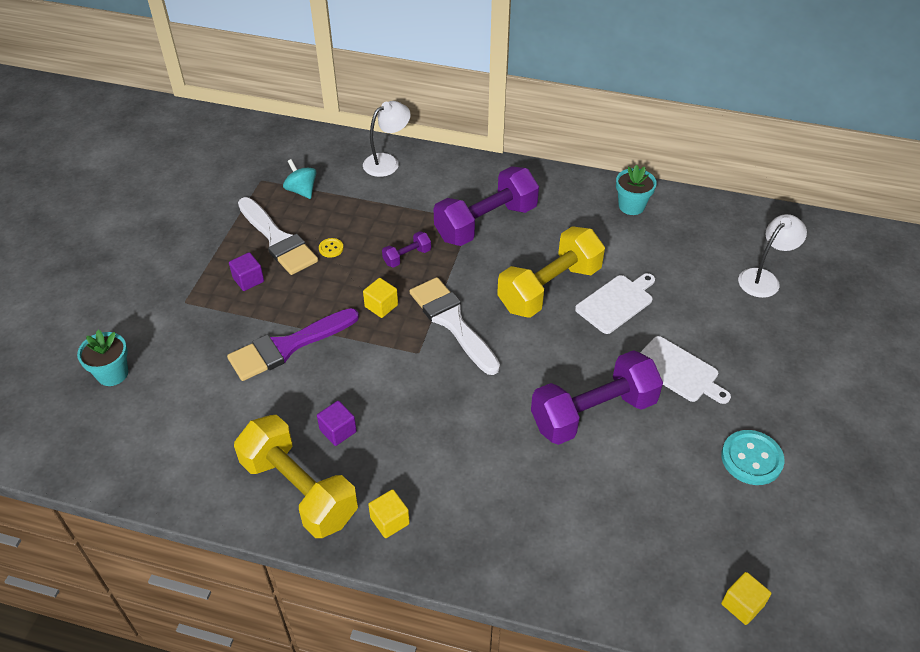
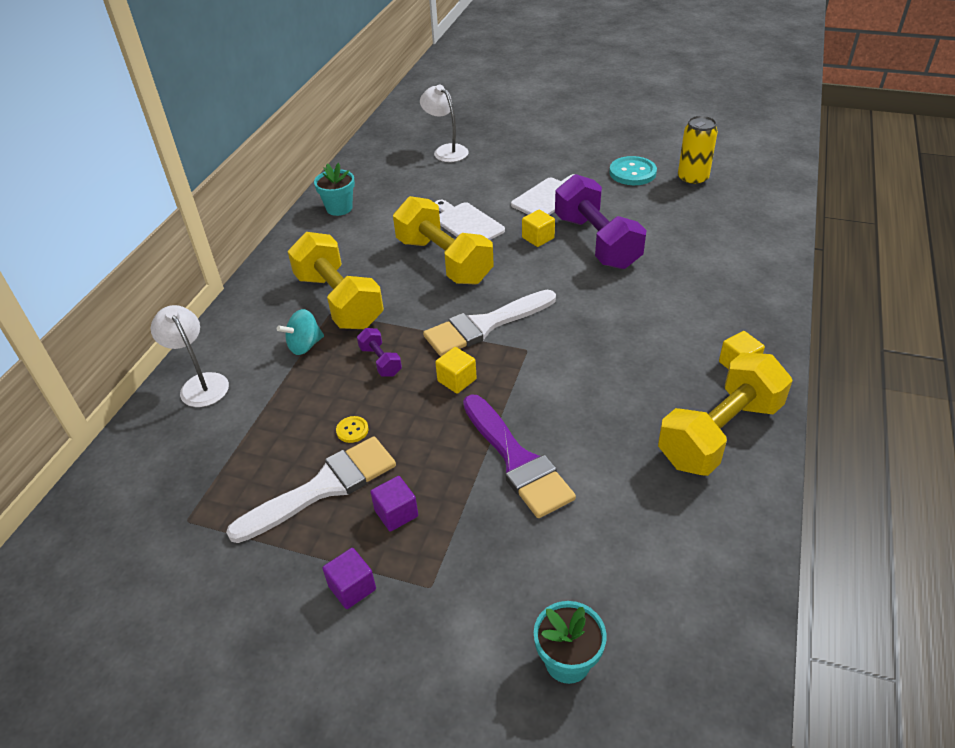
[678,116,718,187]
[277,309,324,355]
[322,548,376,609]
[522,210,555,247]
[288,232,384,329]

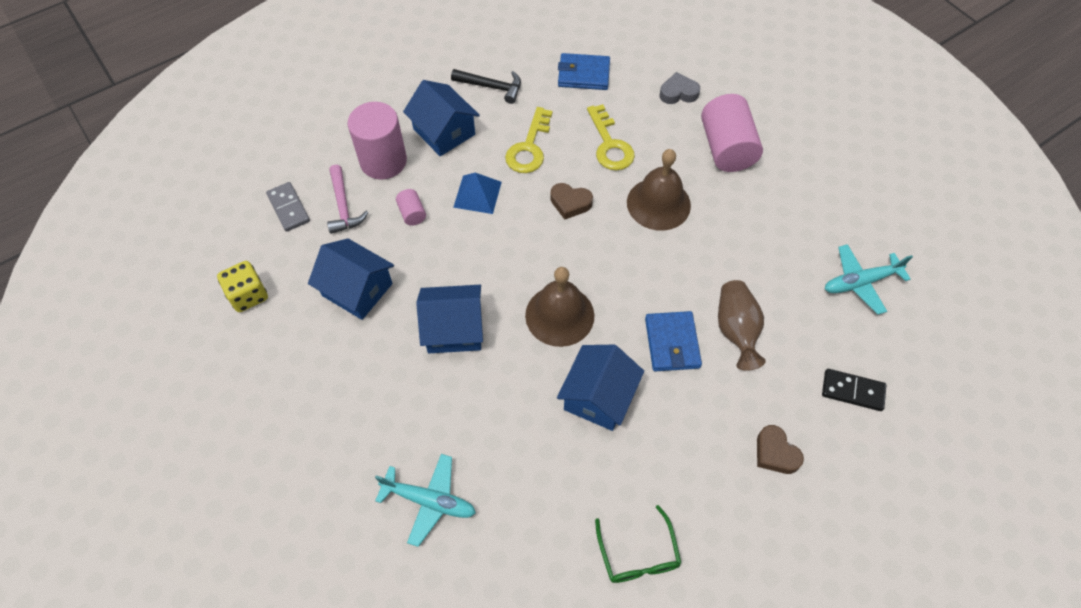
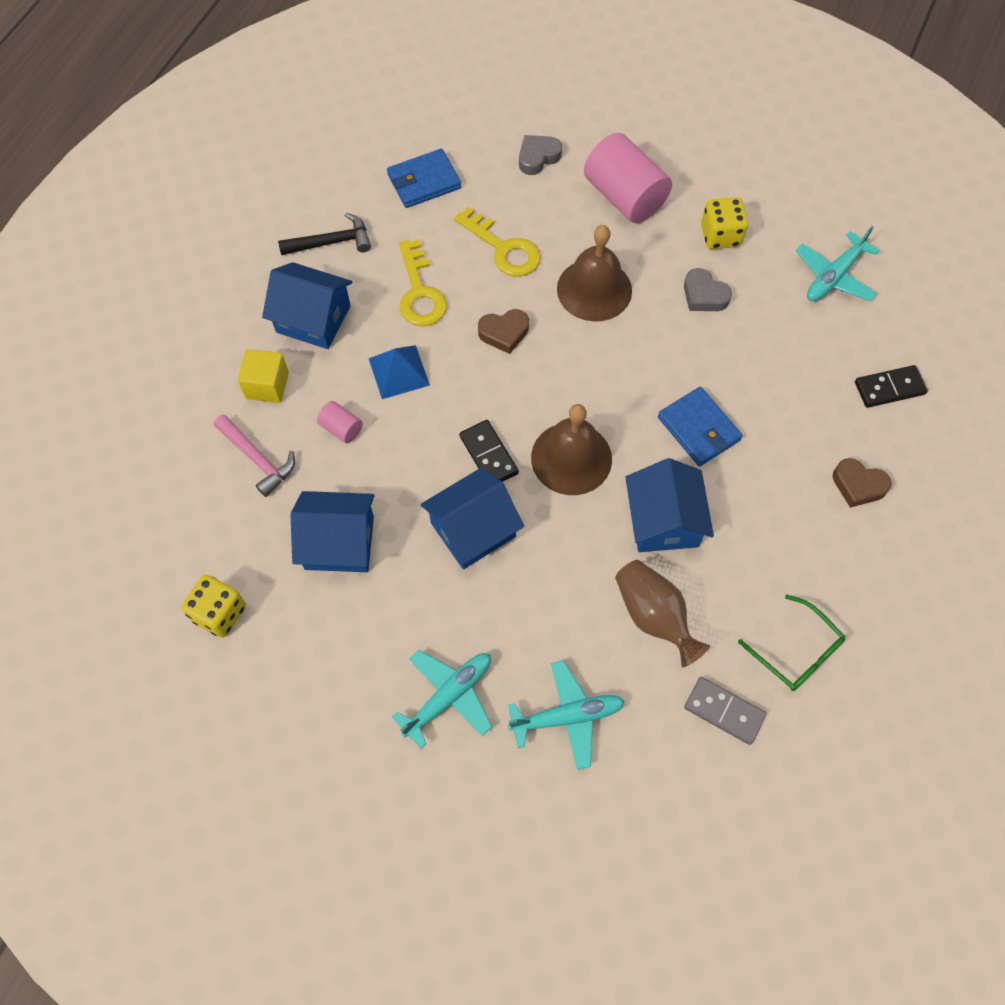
[392,650,492,749]
[459,420,519,482]
[684,268,732,311]
[701,197,748,249]
[684,677,767,745]
[615,560,710,667]
[237,349,289,403]

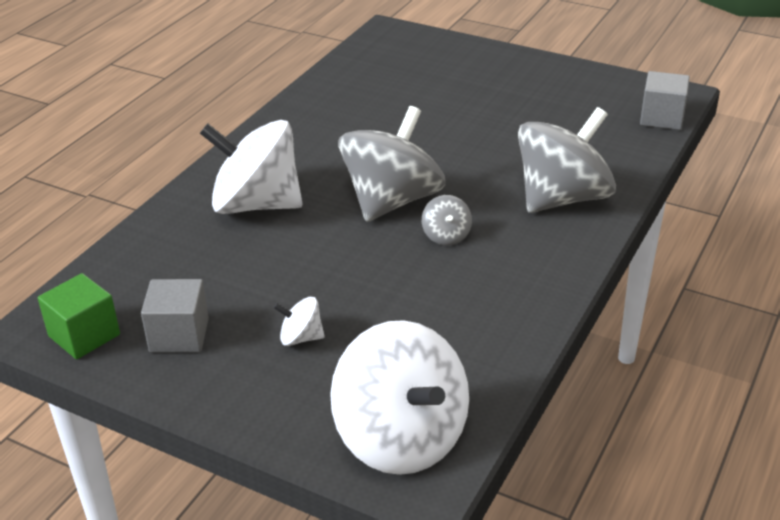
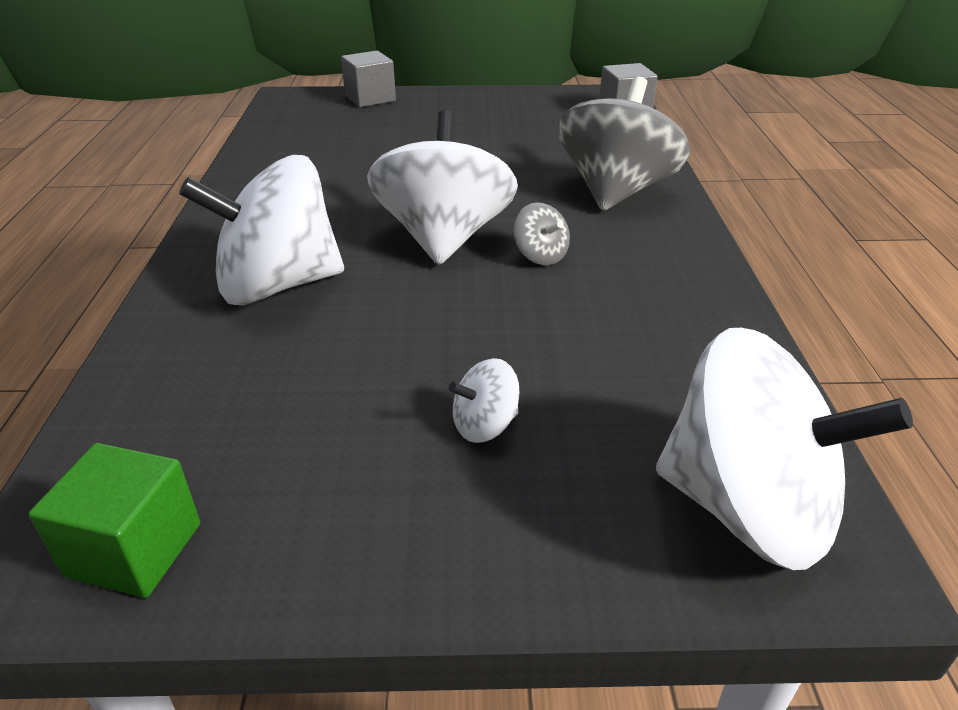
[341,51,396,107]
[367,110,518,265]

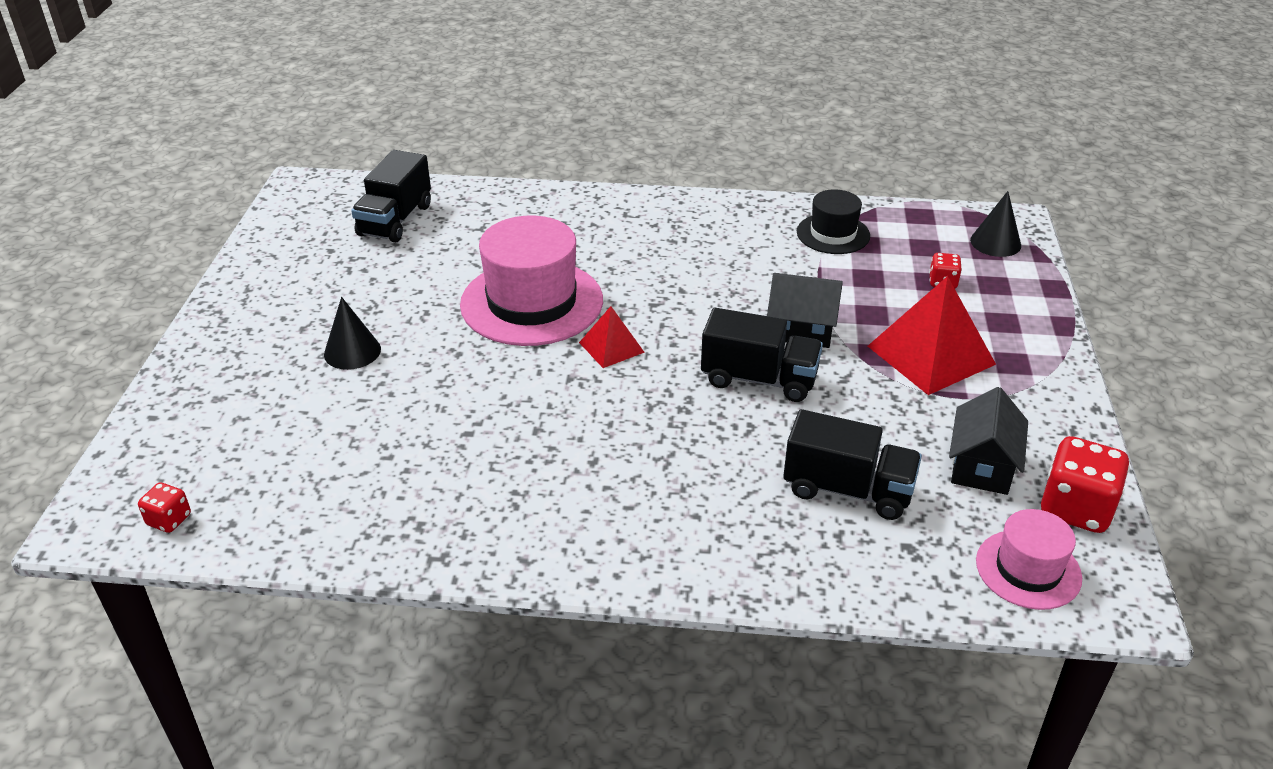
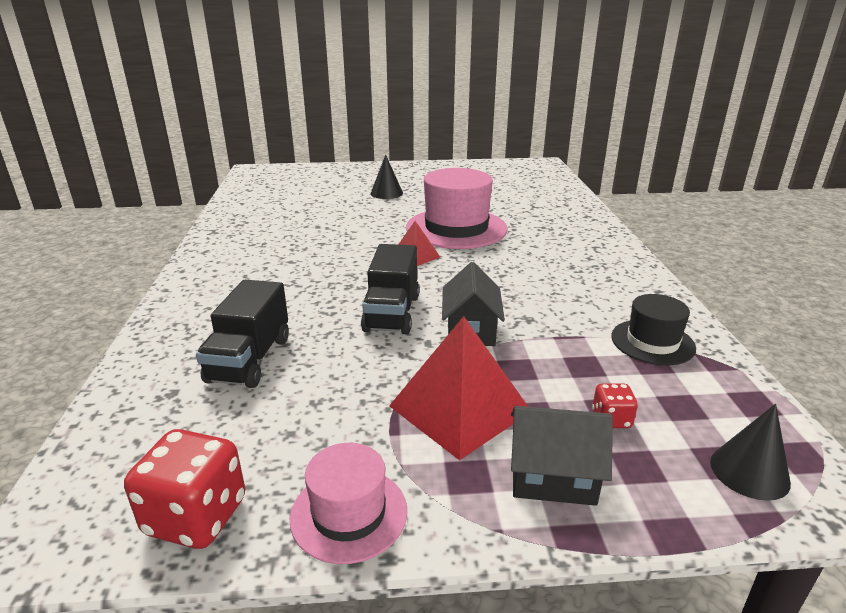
[138,483,191,533] (first image)
[351,150,431,242] (first image)
[511,406,613,506]
[290,443,407,564]

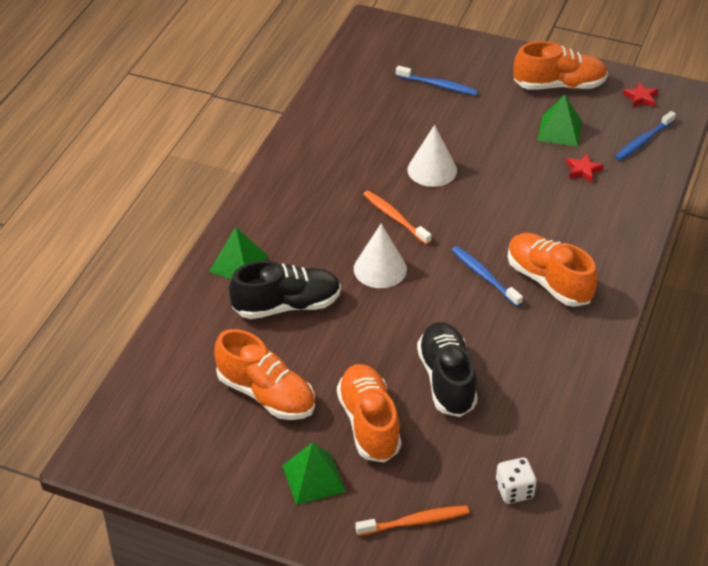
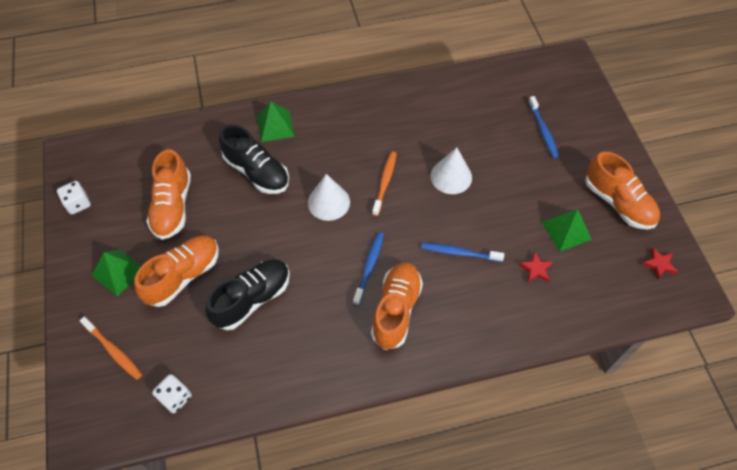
[57,181,91,214]
[421,243,504,262]

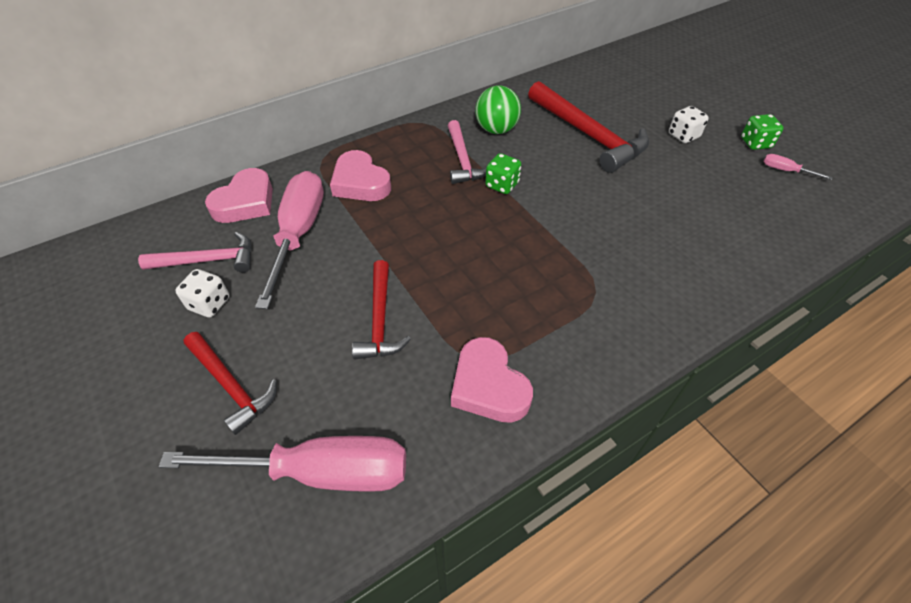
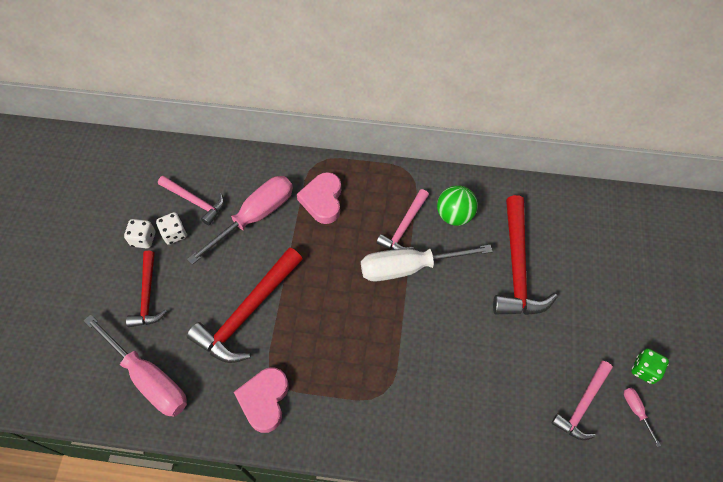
[205,168,273,223] (first image)
[552,361,613,440]
[124,219,155,249]
[361,245,493,281]
[187,247,303,363]

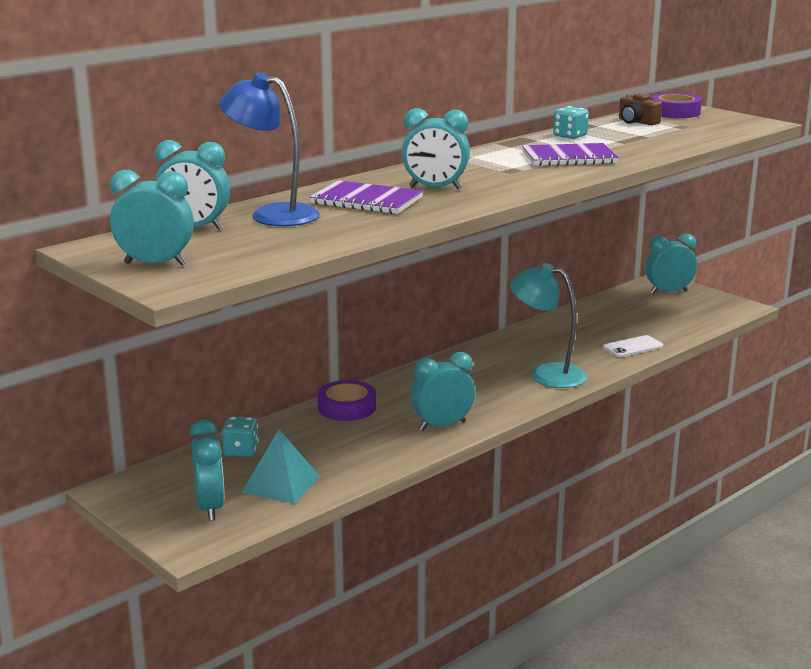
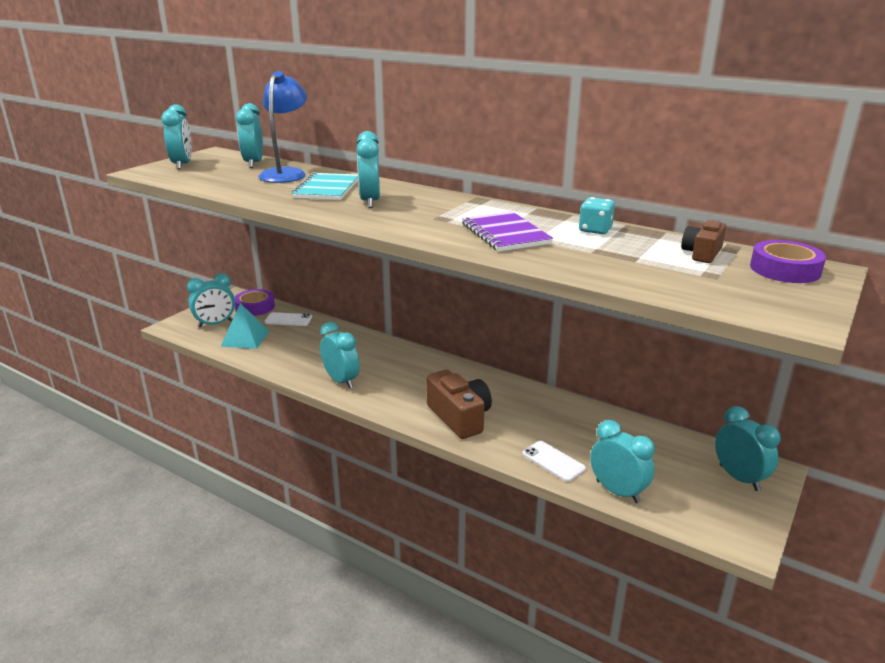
[590,420,655,503]
[234,289,275,316]
[264,312,312,326]
[426,369,492,439]
[291,172,358,200]

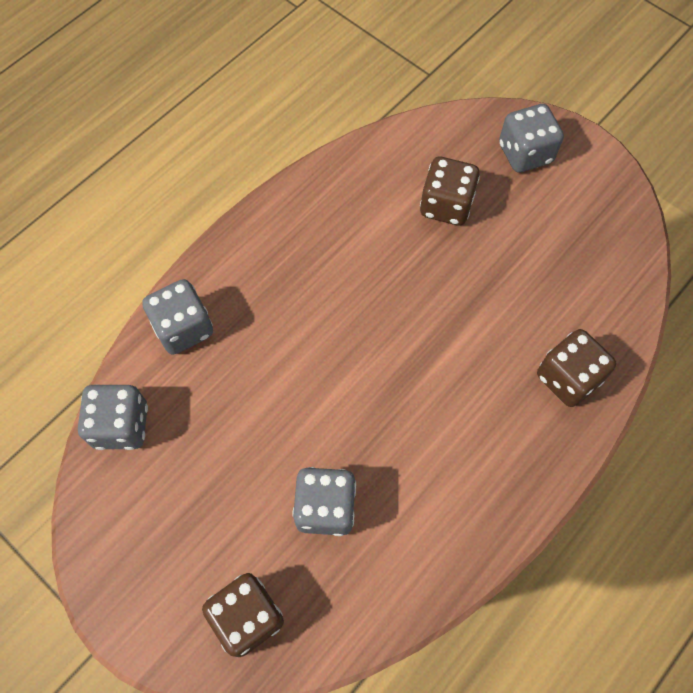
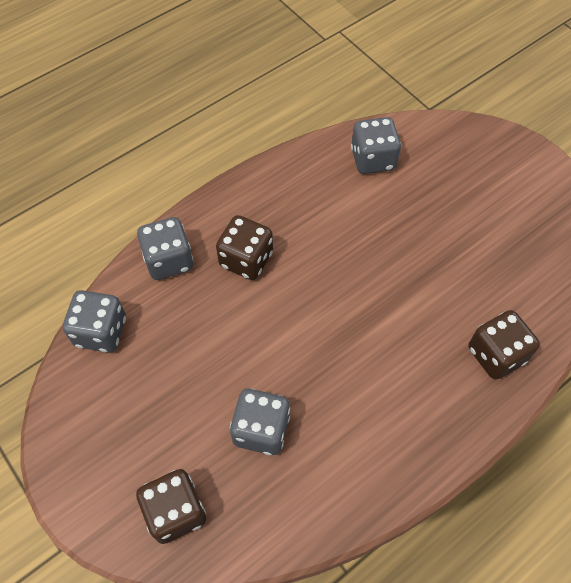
[216,215,273,280]
[351,117,401,174]

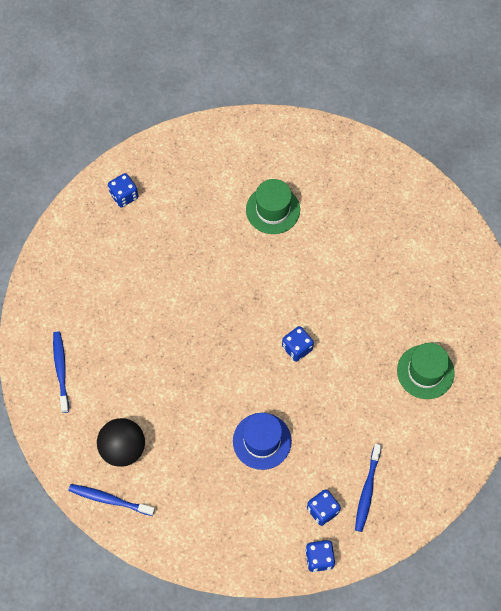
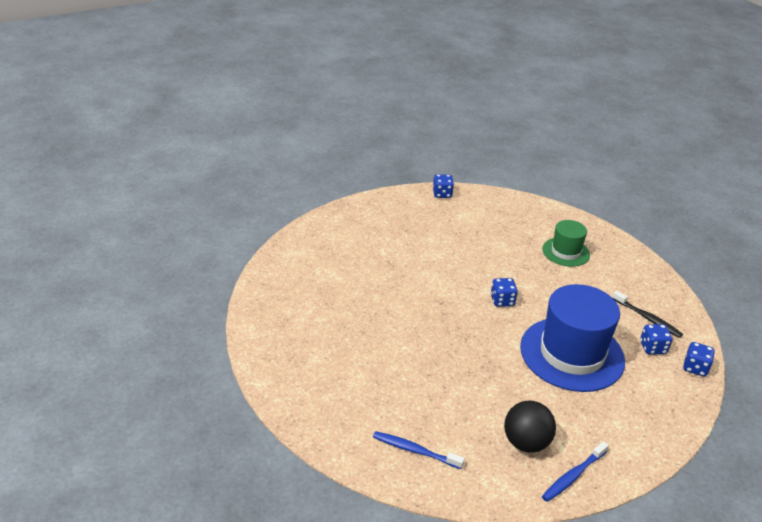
[246,179,300,234] (first image)
[433,174,454,198]
[613,290,683,338]
[520,284,625,392]

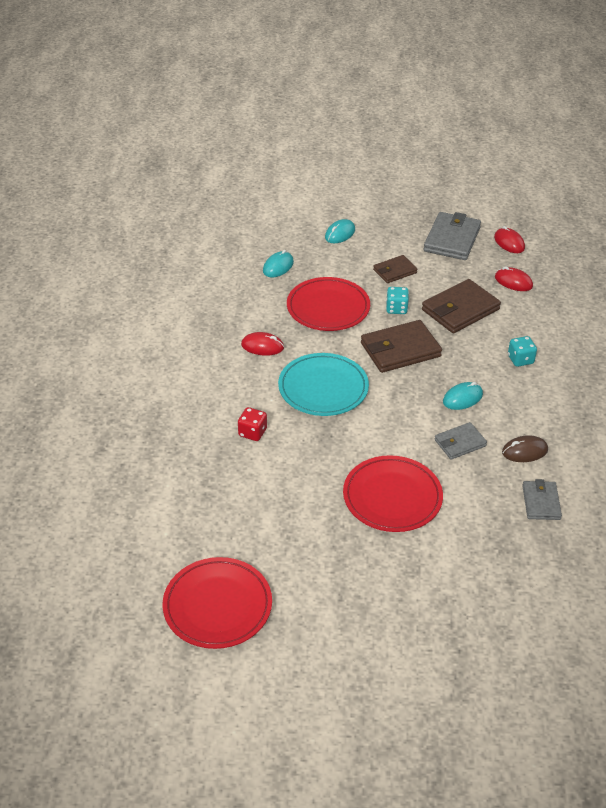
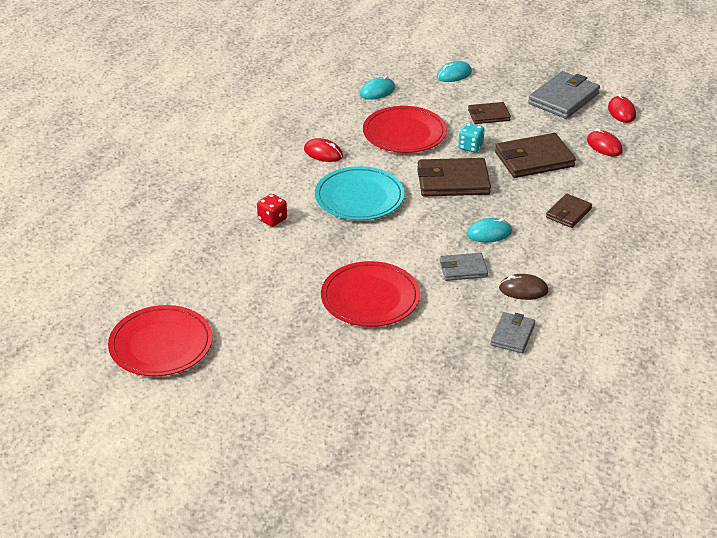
[546,194,592,228]

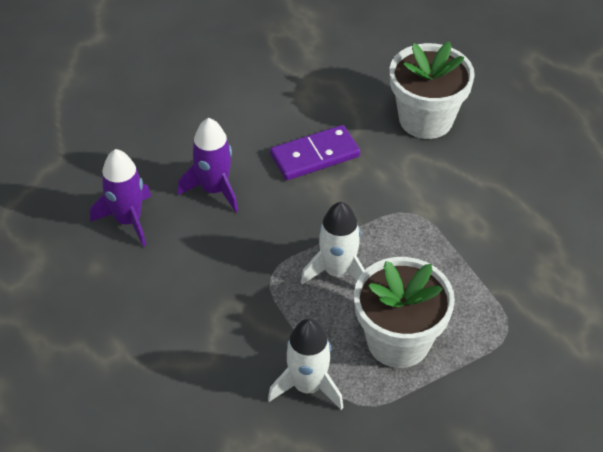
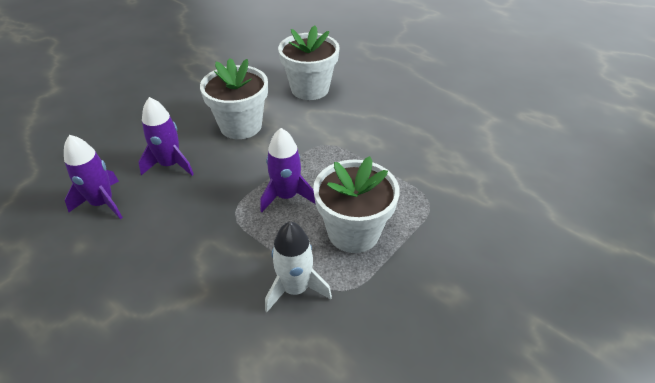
[200,58,268,139]
[260,128,315,212]

